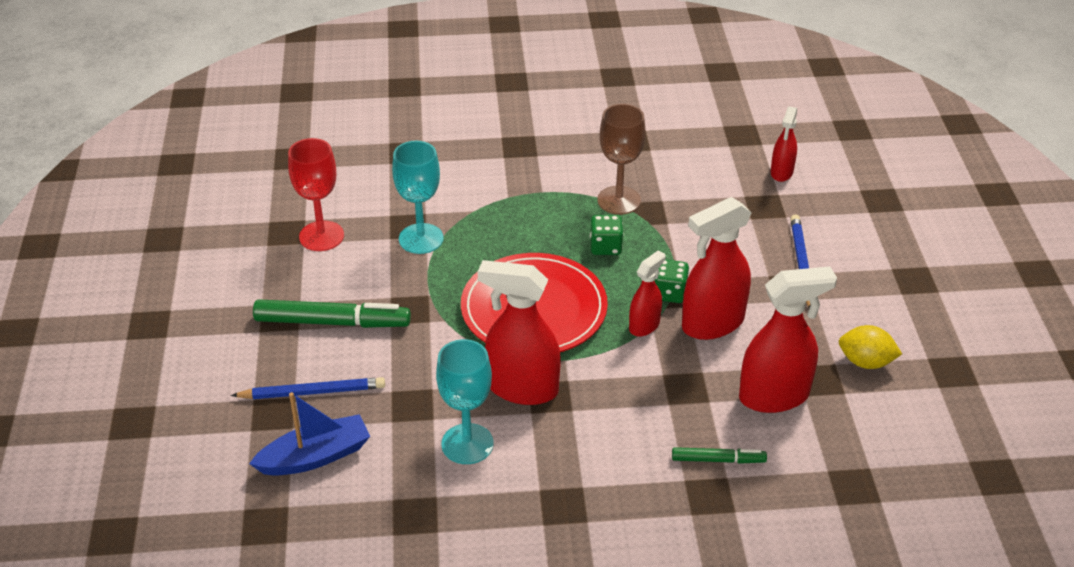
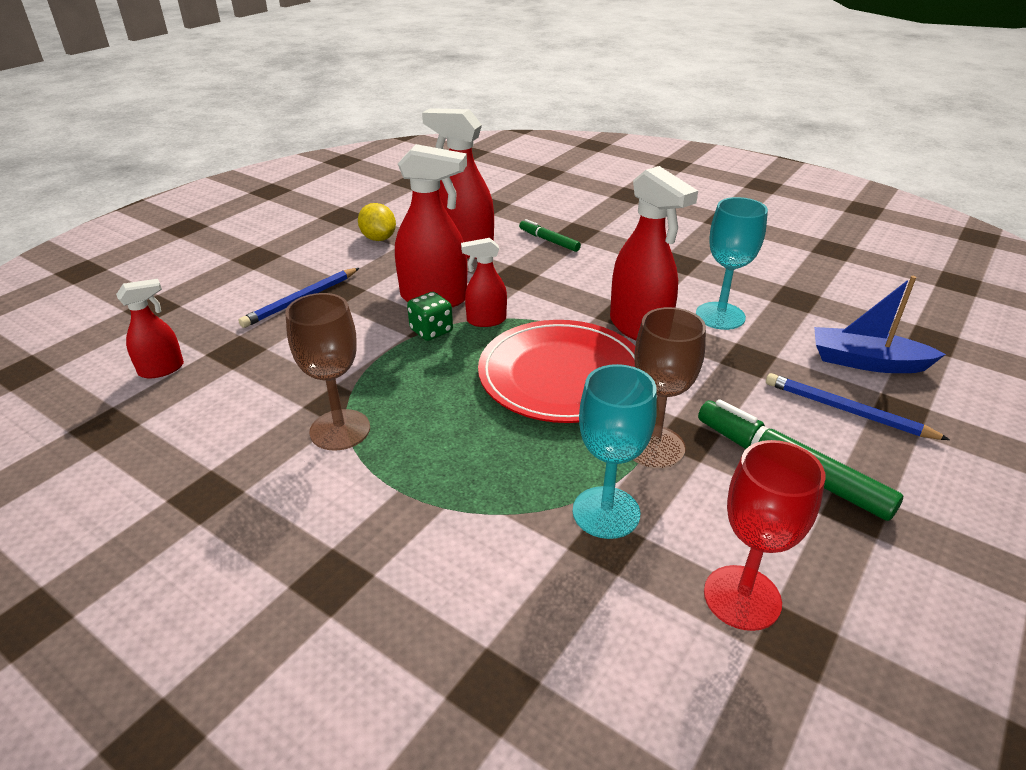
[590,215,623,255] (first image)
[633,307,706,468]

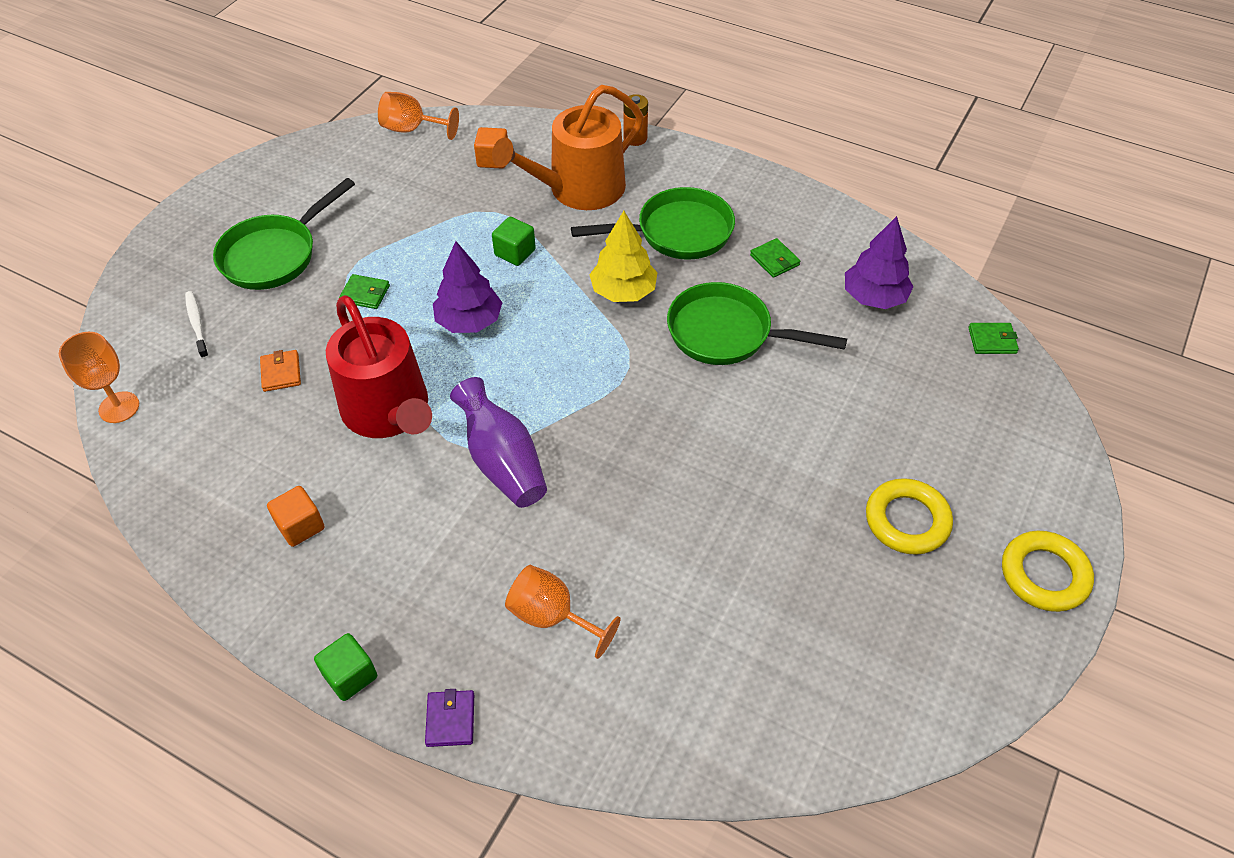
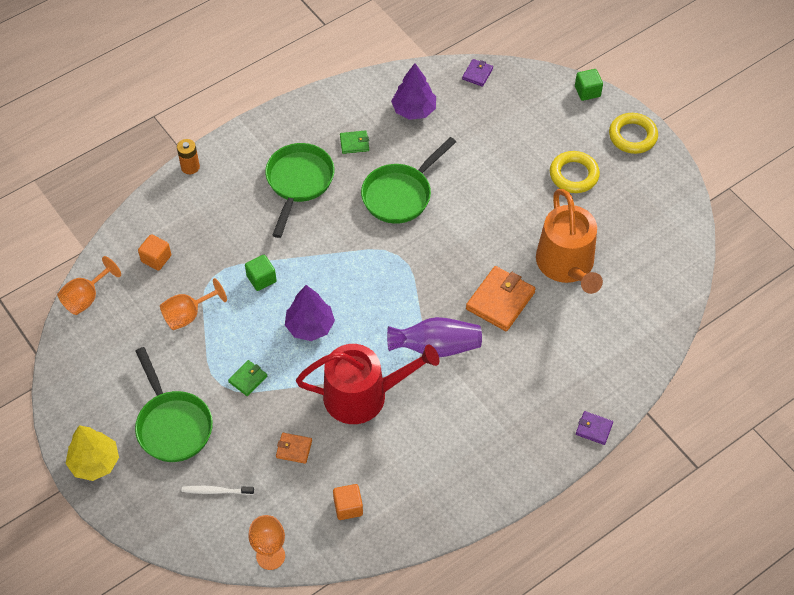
[466,266,536,331]
[333,484,363,520]
[575,69,603,101]
[536,189,603,294]
[160,278,227,330]
[65,425,119,481]
[462,59,493,87]

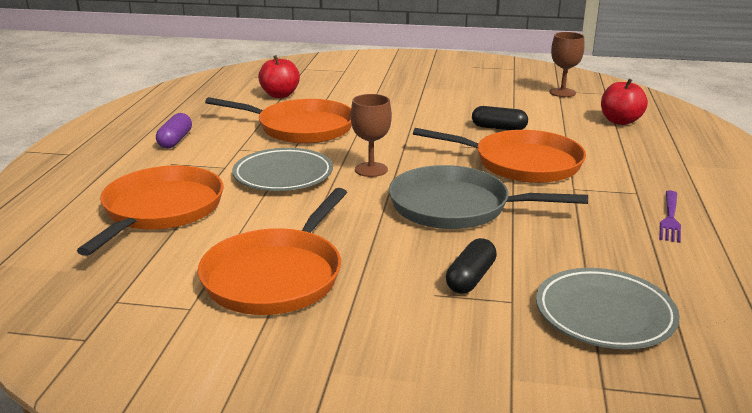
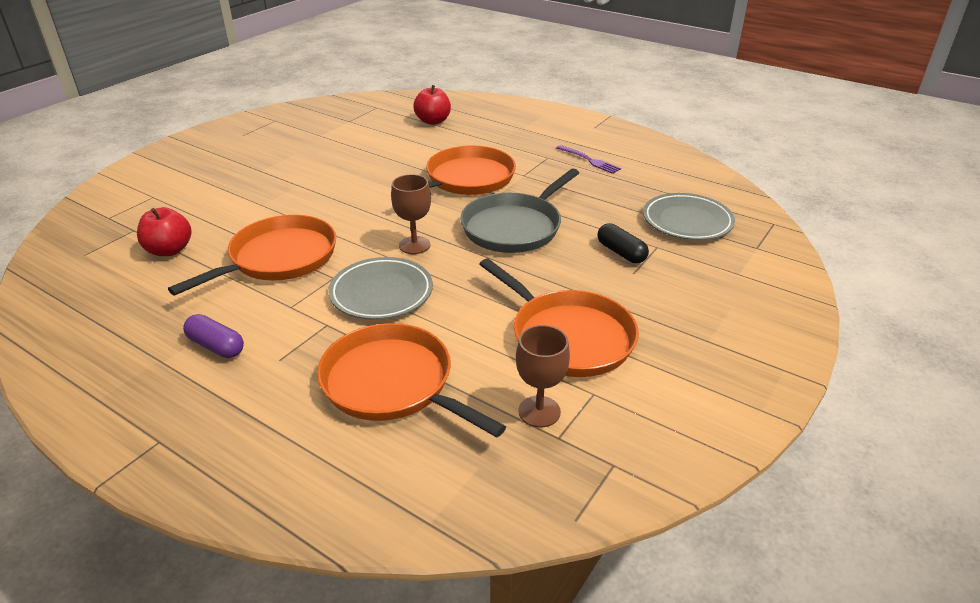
[472,106,528,130] (first image)
[516,325,570,427]

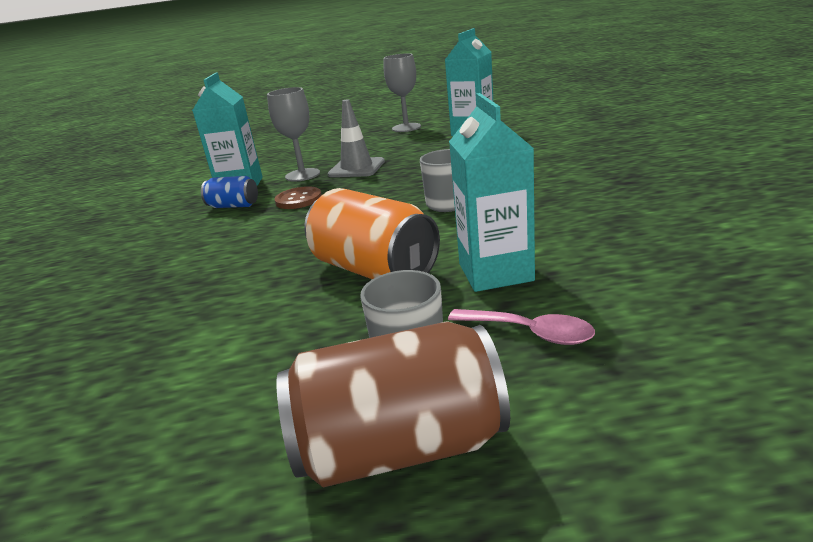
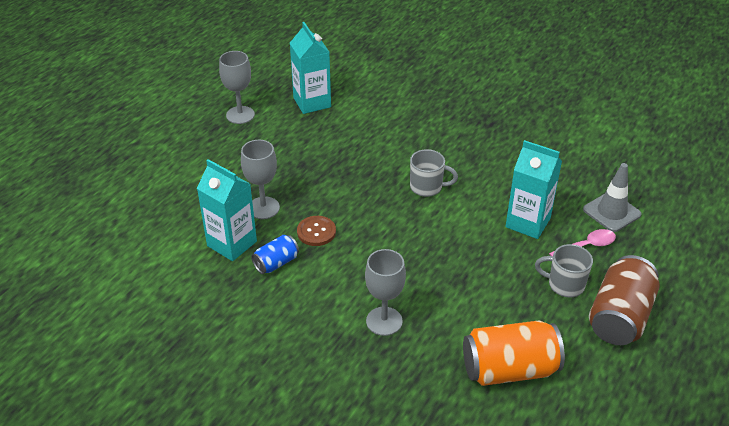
[365,249,406,336]
[463,320,565,386]
[583,163,642,232]

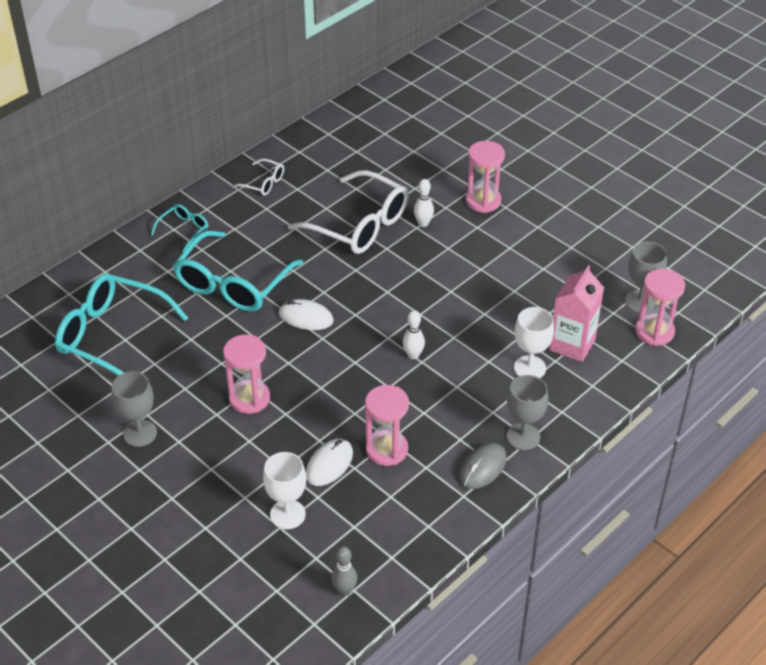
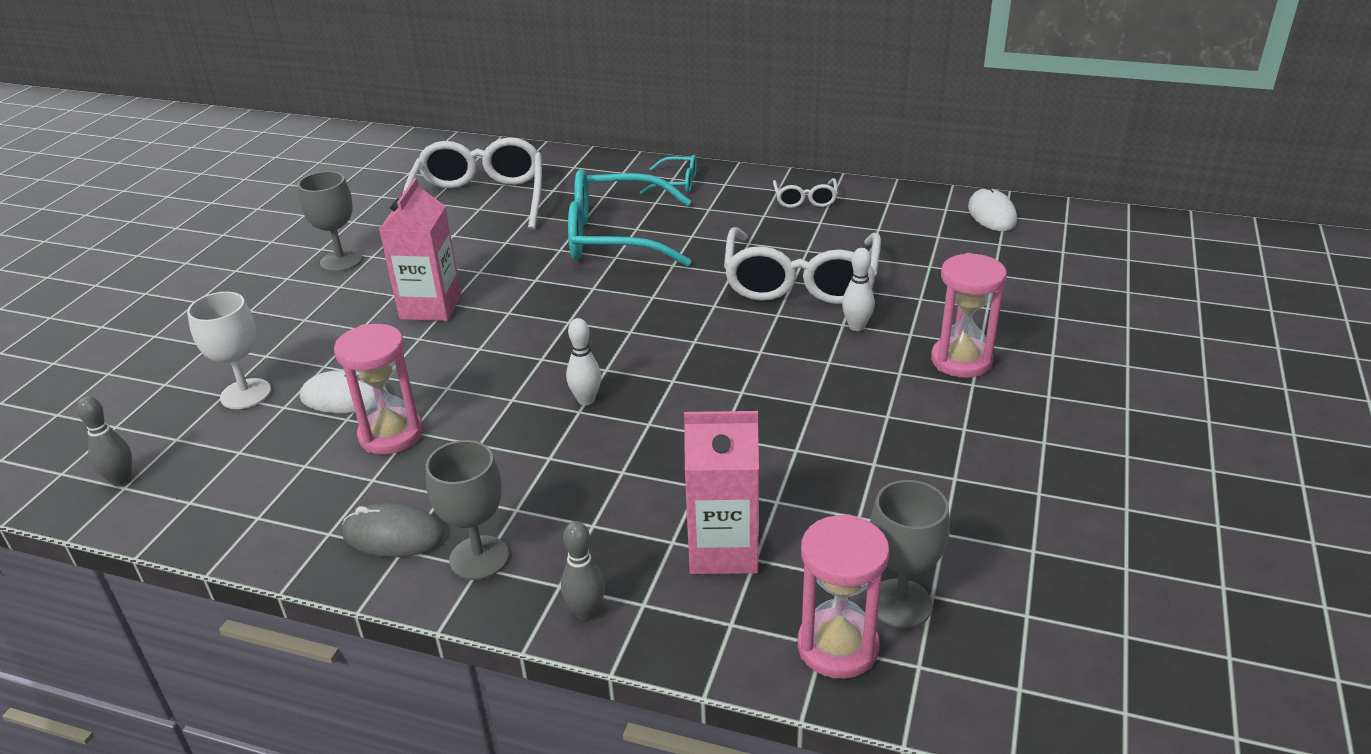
[514,307,554,378] (first image)
[561,521,605,620]
[968,184,1017,231]
[379,178,461,321]
[403,137,542,230]

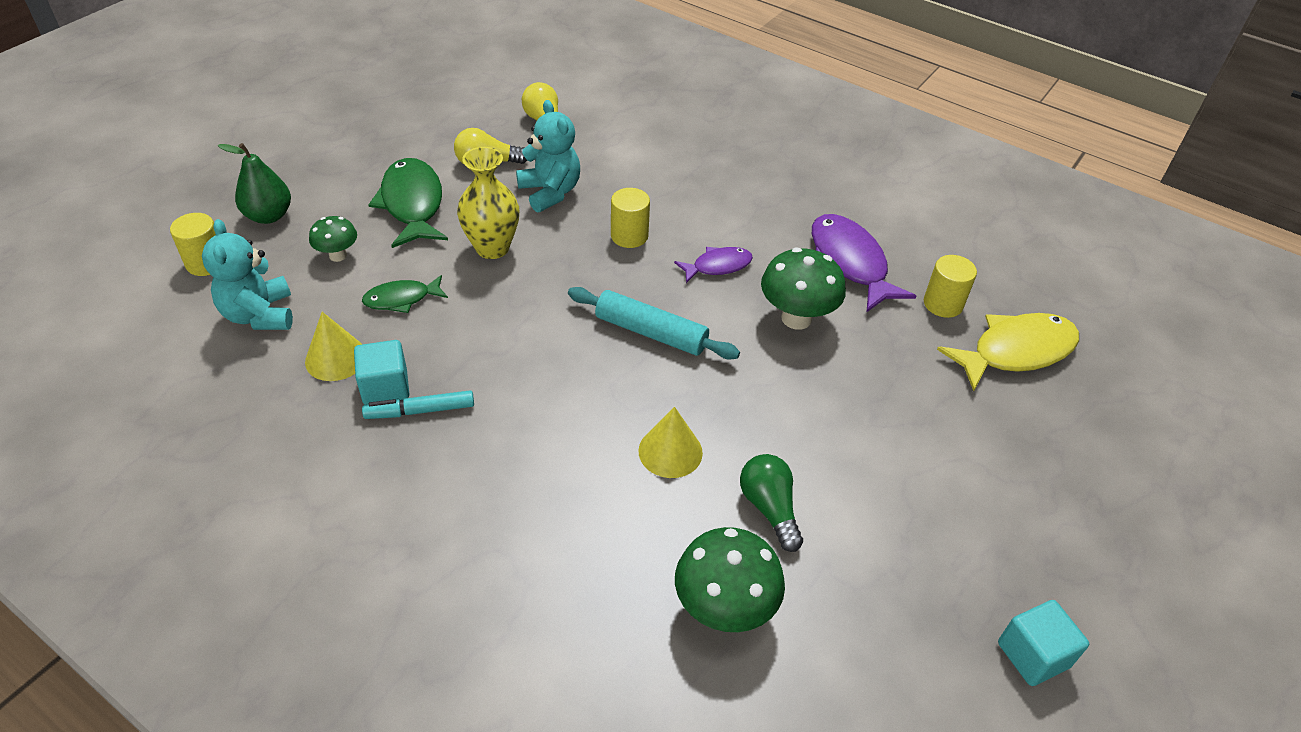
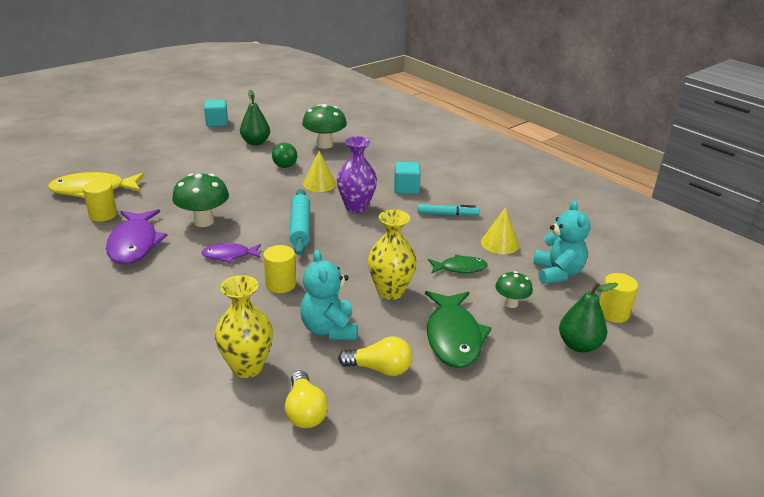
[215,275,273,378]
[240,90,270,145]
[337,136,377,213]
[394,162,421,194]
[289,189,310,255]

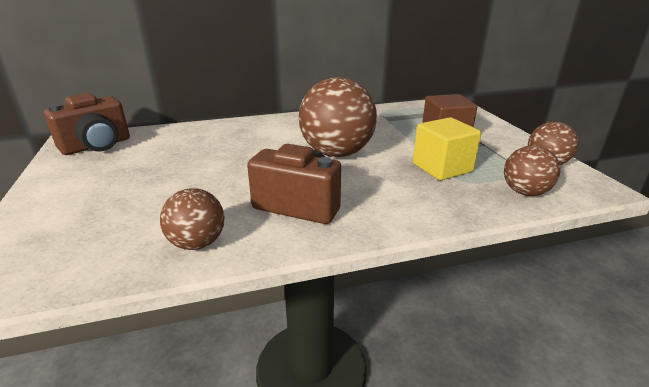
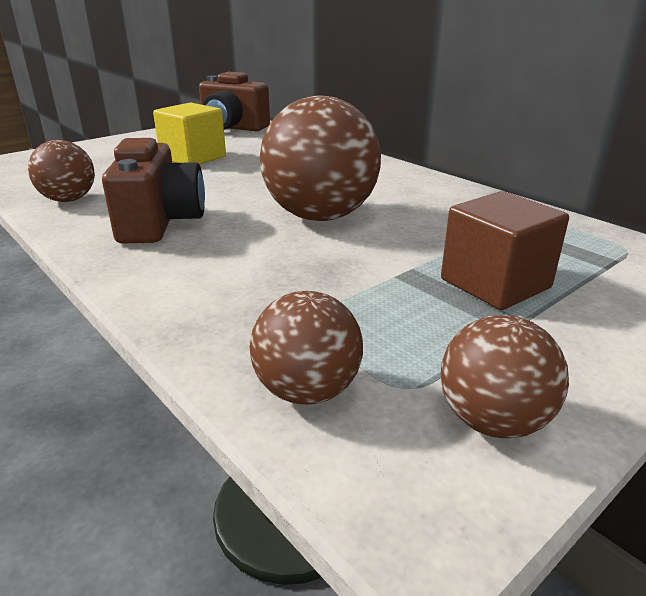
[153,102,226,165]

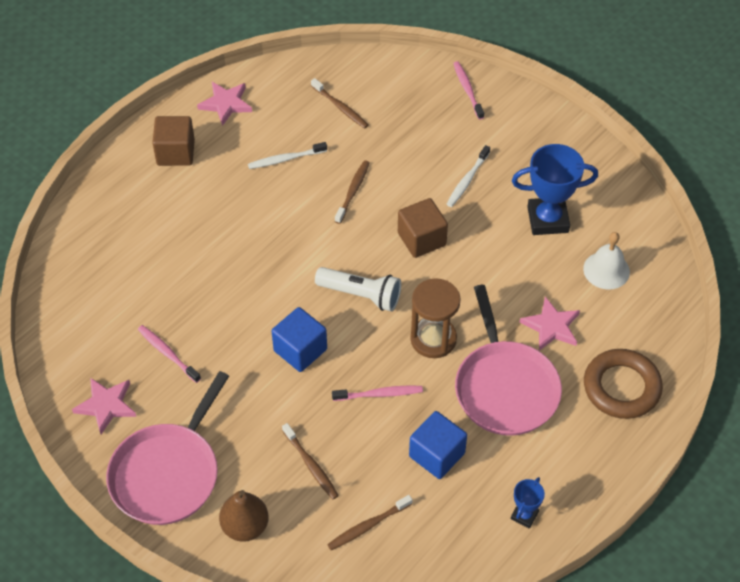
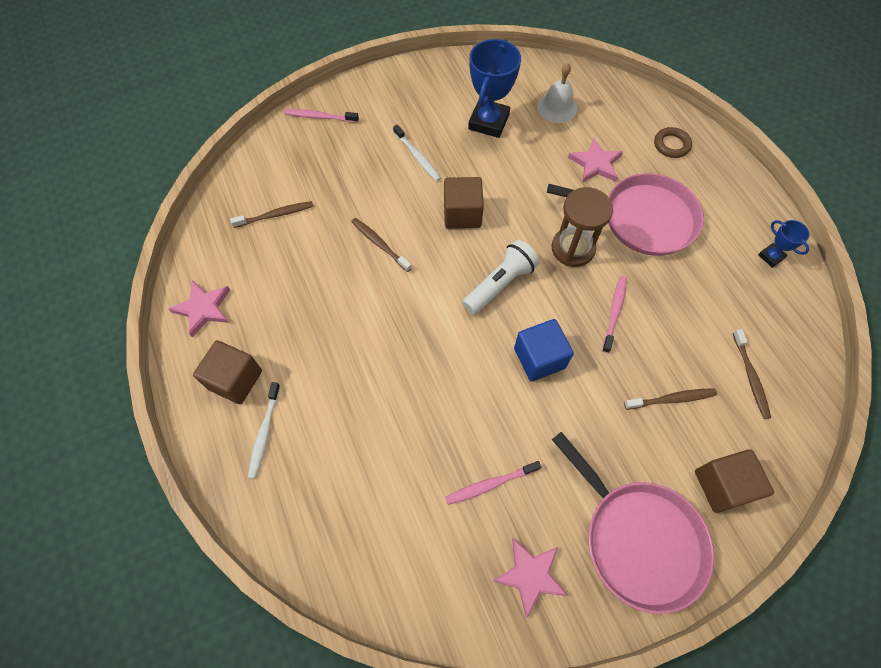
[409,411,467,479] (first image)
[248,382,281,479]
[695,449,774,513]
[654,127,692,158]

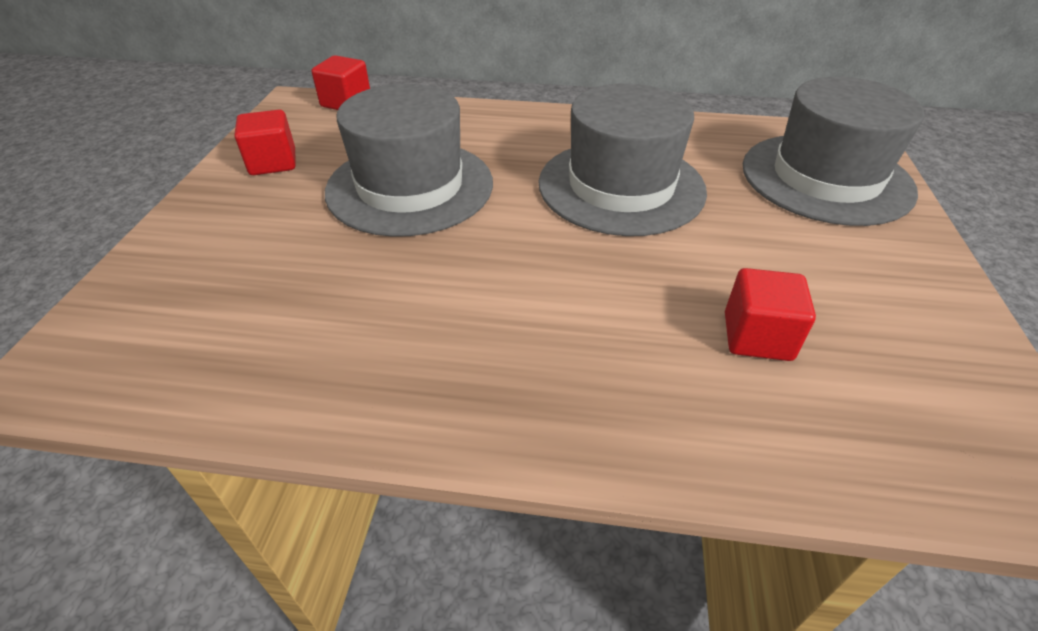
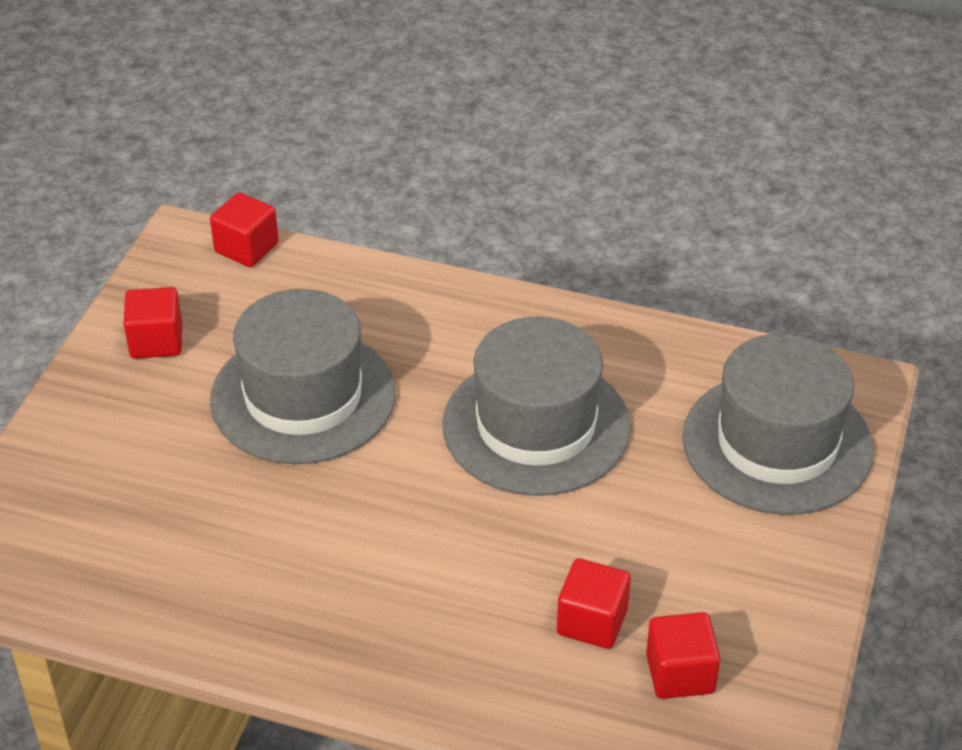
[646,612,721,699]

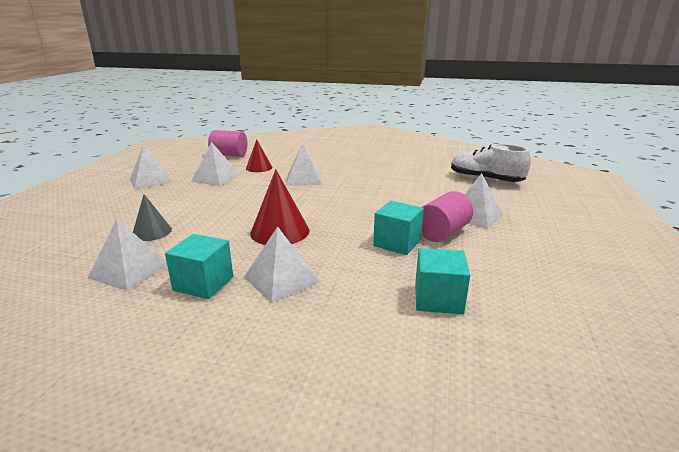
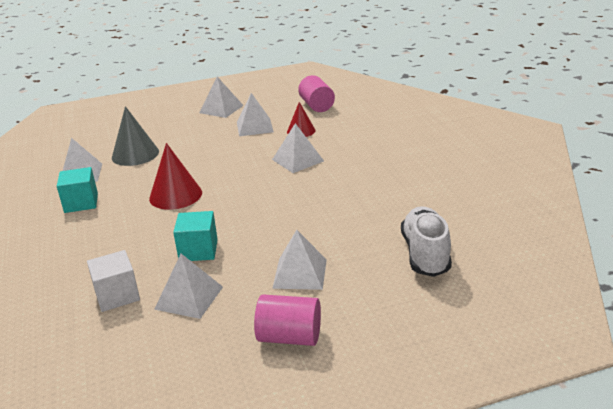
[154,254,223,319]
[254,295,321,346]
[87,250,140,312]
[112,106,159,166]

